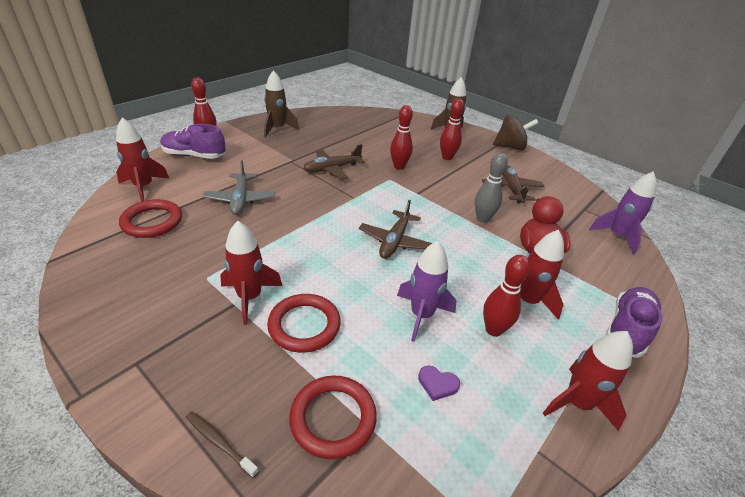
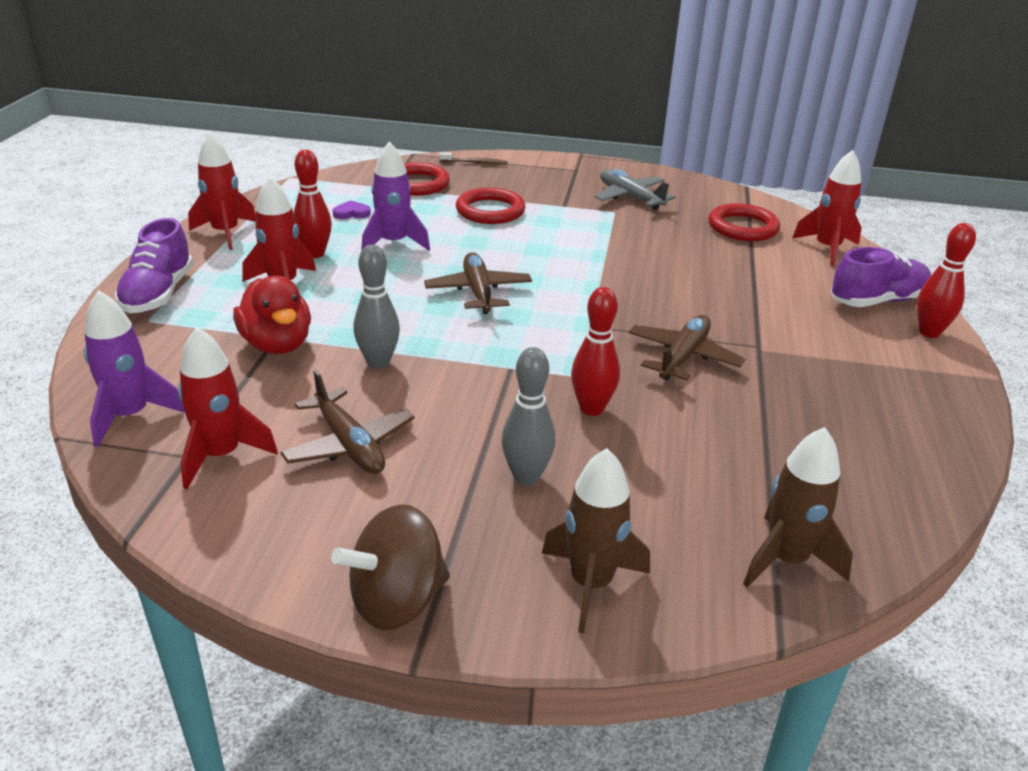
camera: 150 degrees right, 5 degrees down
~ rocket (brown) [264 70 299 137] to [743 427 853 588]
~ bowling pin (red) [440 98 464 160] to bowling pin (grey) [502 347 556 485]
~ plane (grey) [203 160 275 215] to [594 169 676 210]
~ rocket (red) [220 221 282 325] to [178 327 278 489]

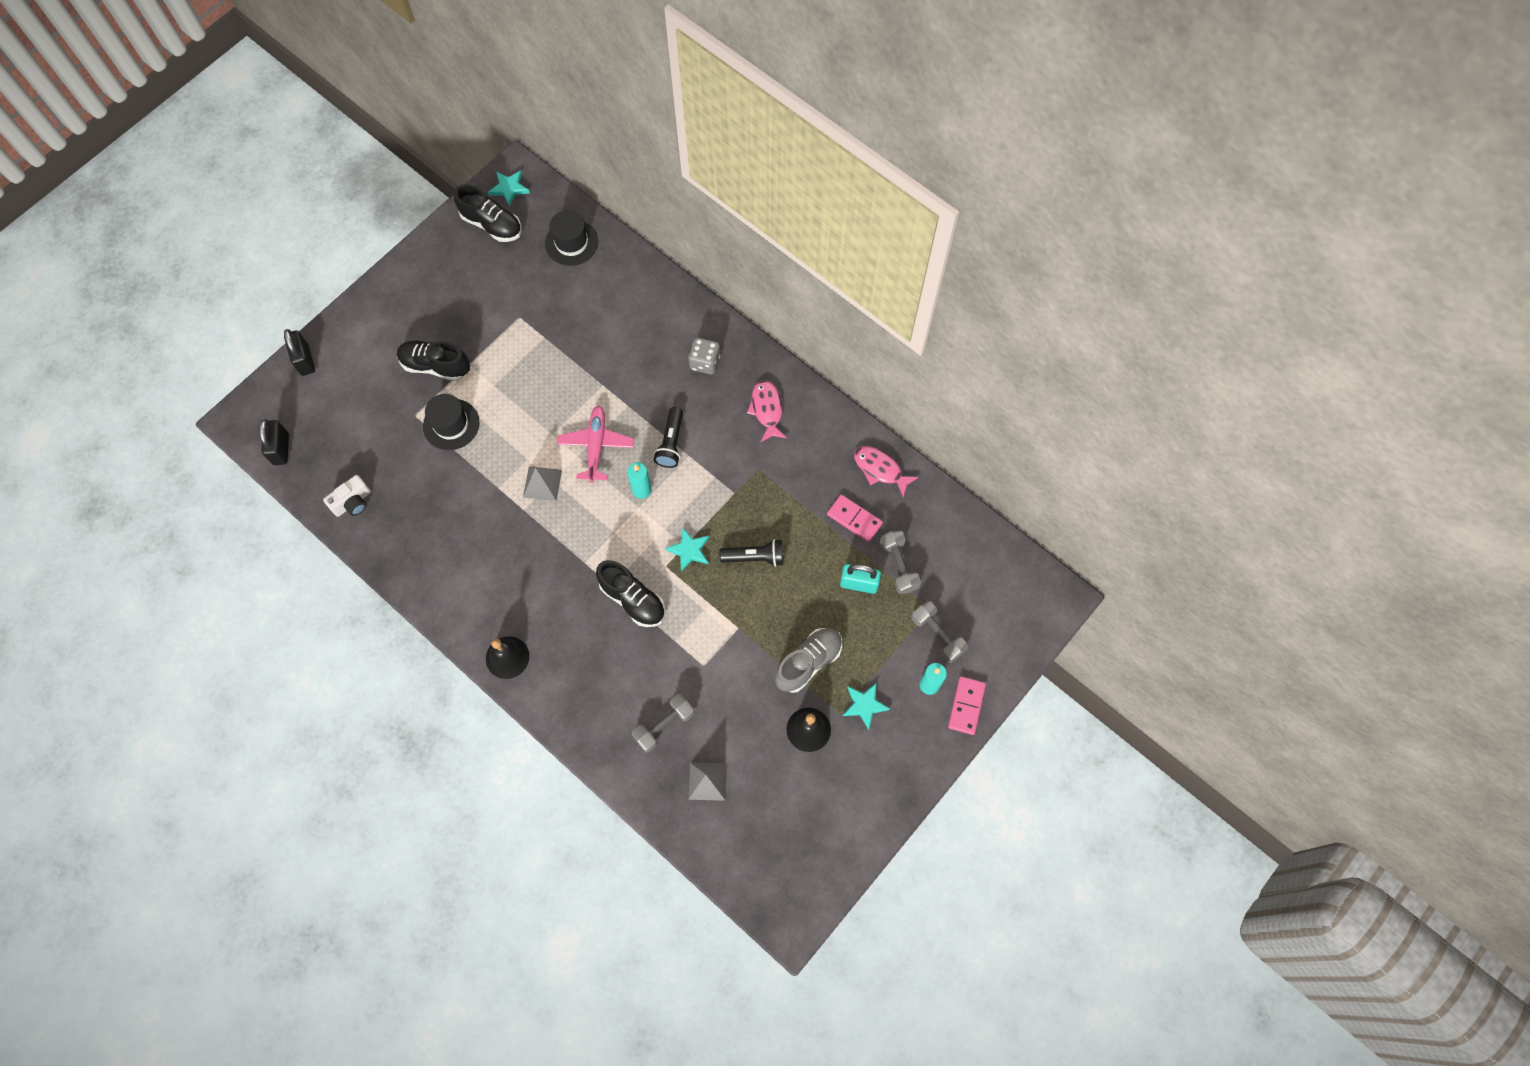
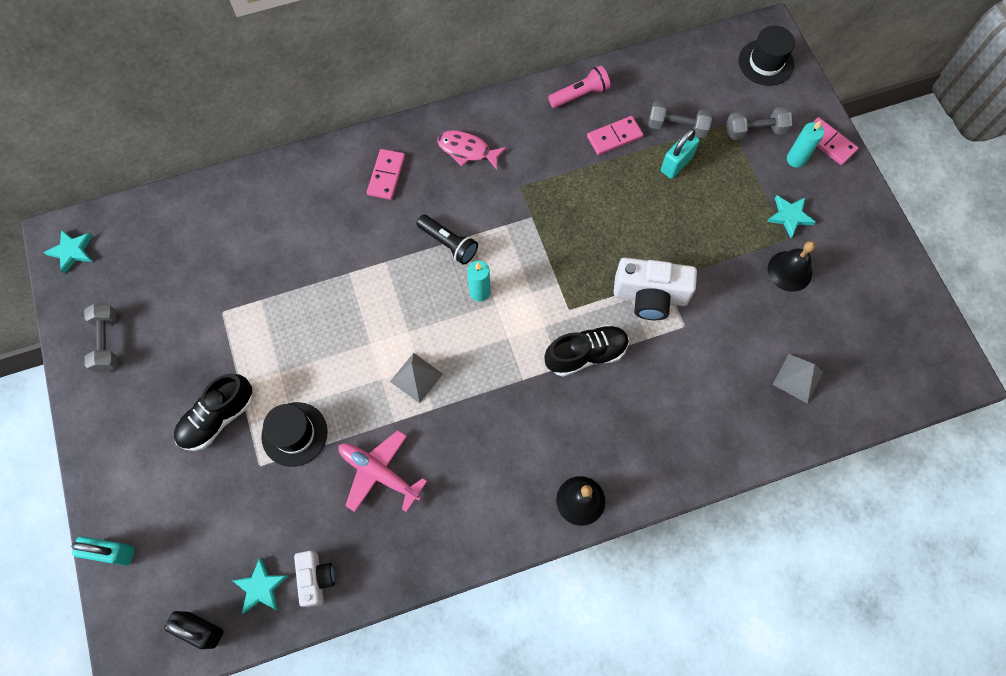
camera: 60 degrees left, 0 degrees up
- shoe (black) [454 185 522 242]
~ hat (black) [545 210 598 266] to [739 26 795 86]
~ padlock (black) [284 329 315 376] to padlock (turquoise) [71 536 135 566]
~ dice (grey) [688 338 720 375] to domino (pink) [367 149 405 200]
~ plane (pink) [557 405 634 483] to [338 430 427 512]
~ fish (pink) [854 446 919 498] to flashlight (pink) [548 65 611 108]
~ star (turquoise) [665 528 709 572] to [232 557 288 613]
- flashlight (black) [719 539 783 567]
- shoe (grey) [775 628 842 693]
~ dumbbell (grey) [632 694 695 752] to [84 303 118 372]
+ camera (white) [614 257 697 320]

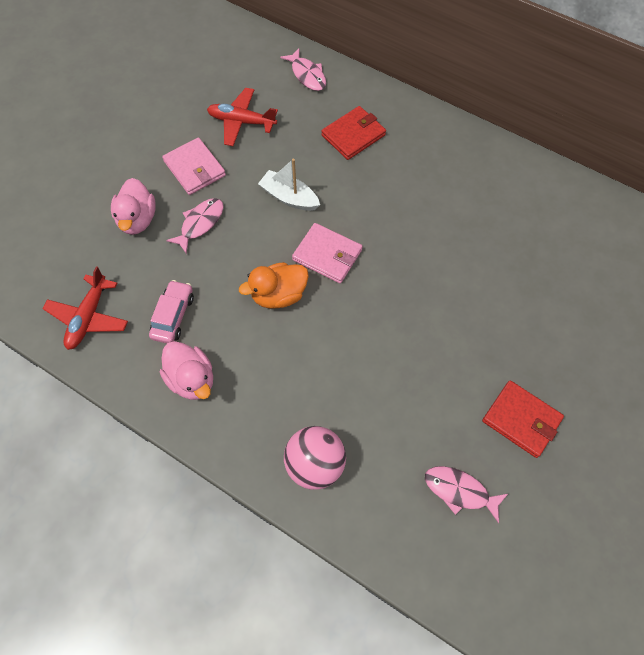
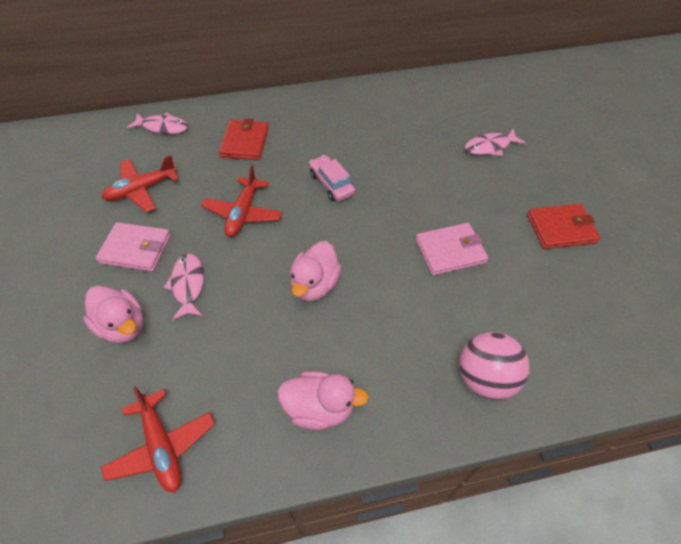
camera: 45 degrees left, 10 degrees down
~ boat (white) [258 159 320 211] to plane (red) [201 165 283 237]
~ wallet (pink) [292 223 363 284] to [416 223 488 276]
~ duck (orange) [239 262 309 309] to duck (pink) [290 241 342 302]
~ car (pink) [149 280 194 343] to [309 155 355 202]
~ fish (pink) [425 466 508 523] to [465 129 526 156]

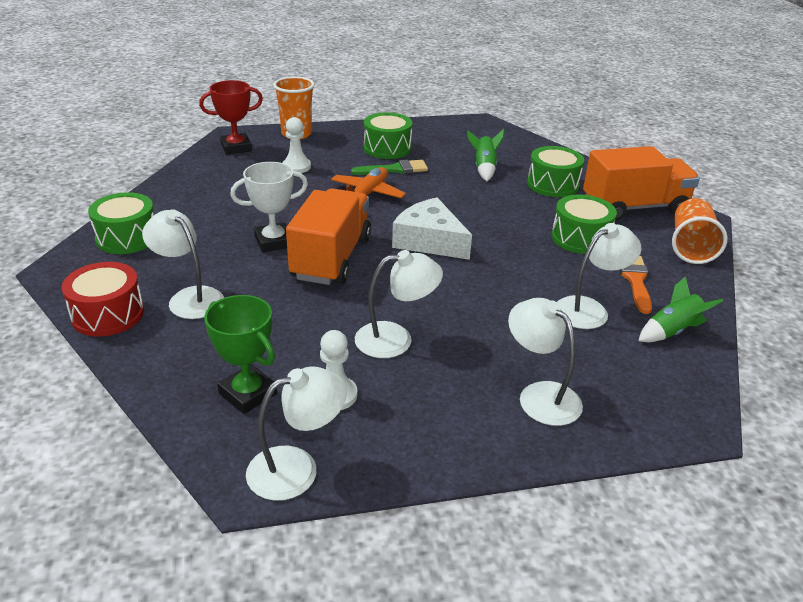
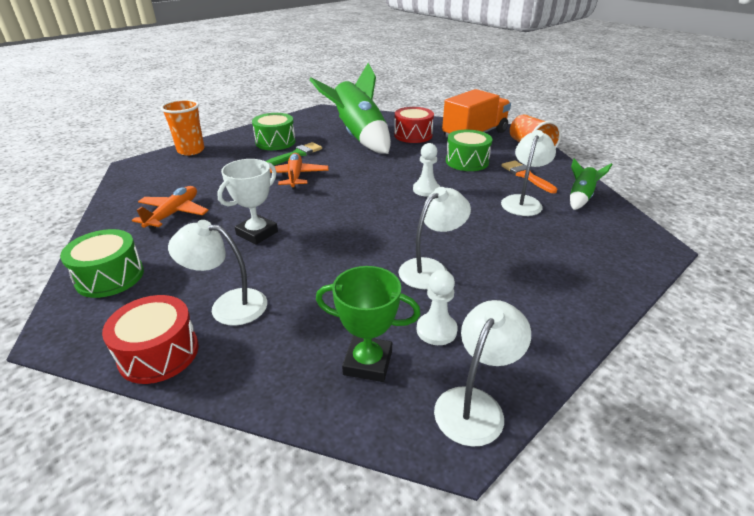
camera: 30 degrees left, 0 degrees up
- trophy (red) [199 80 263 155]
~ pawn (white) [282 117 311 173] to [413 143 440 197]
~ rocket (green) [467 129 505 181] = [310 63 391 154] x2.23
~ drum (green) [527 146 584 197] to drum (red) [394 107 434 143]
- truck (orange) [286 188 371 285]
- cheese (white) [392 197 472 260]
- lamp (white) [508 298 583 426]
+ plane (orange) [132 186 209 230]

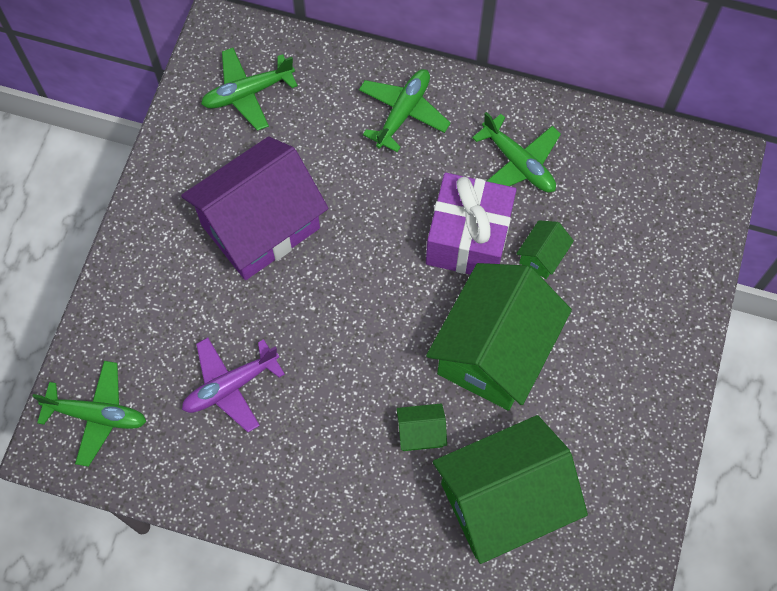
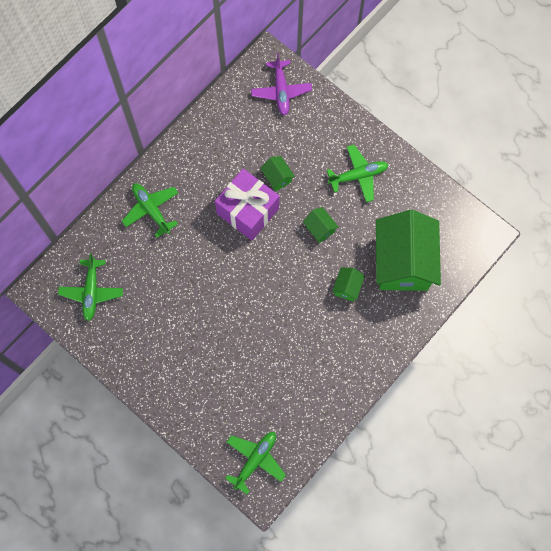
camera: 65 degrees left, 5 degrees up
~ plane (green) [472 112 561 193] to [327 145 388 202]
- house (purple) [181 136 329 280]
~ house (green) [426 263 572 410] = [303 207 339 243] x0.41
~ plane (purple) [182 337 285 432] to [251 53 312 115]

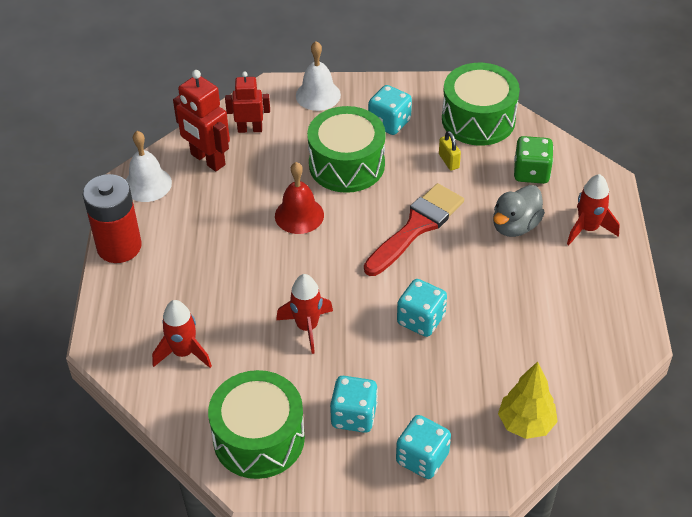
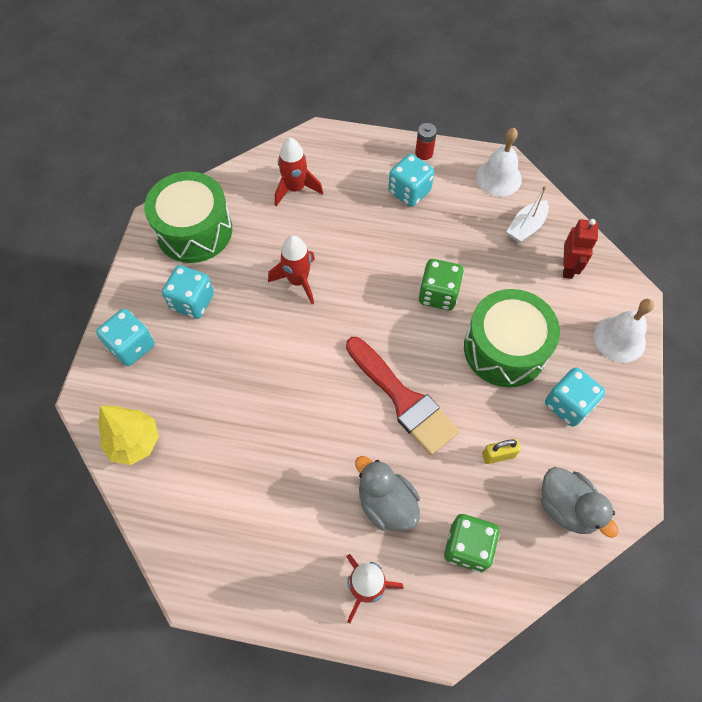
camera: 100 degrees right, 15 degrees up
~ drum (green) [442 63 520 146] to duck (grey) [541 467 618 538]
~ robot (red) [173 70 230 171] to boat (white) [507 186 549 243]
~ bell (red) [275 162 324 234] to dice (green) [418 259 464 310]
~ battery (red) [83 174 142 263] = [415 123 437 160] x0.45
~ dice (turquoise) [397 279 447 337] to [388 154 434 207]

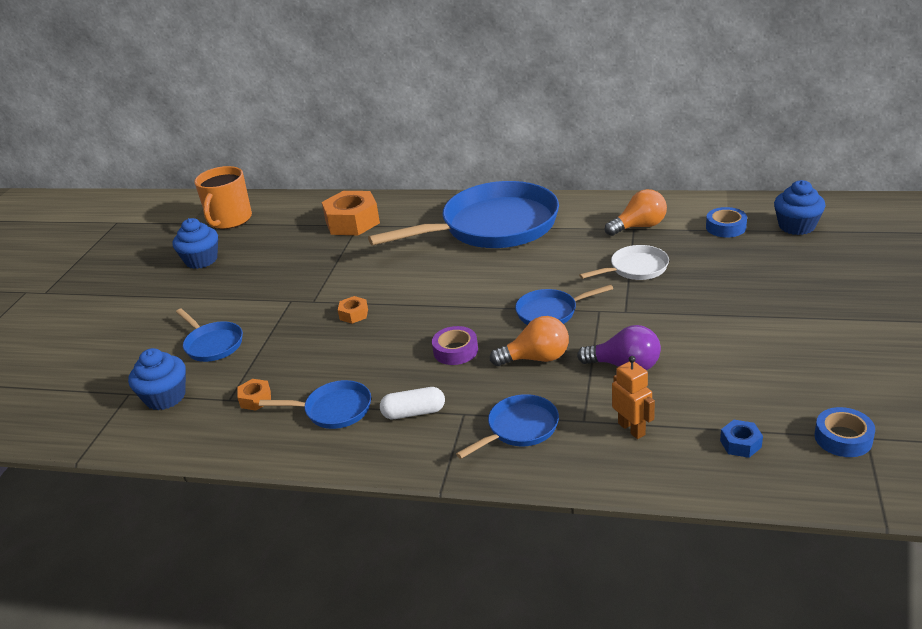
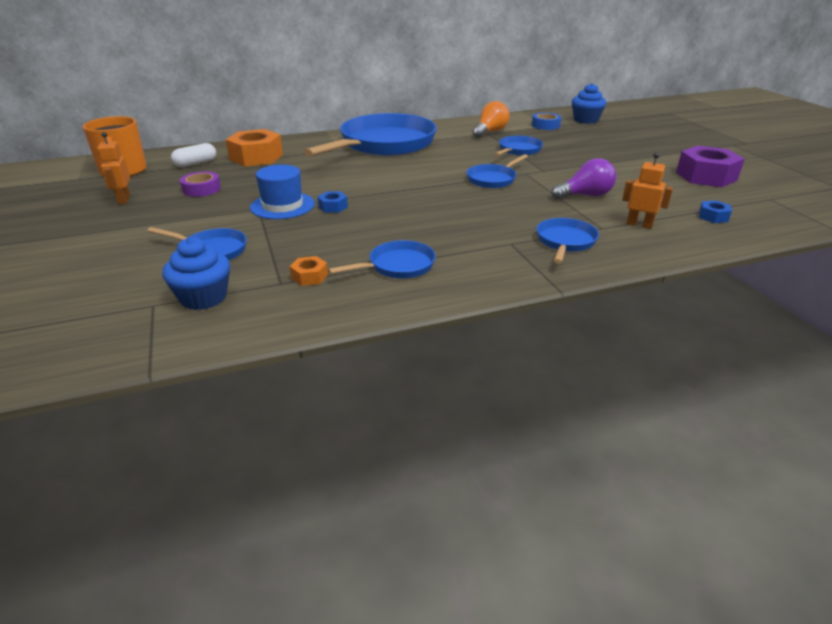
camera: 35 degrees left, 0 degrees up
~ cupcake (blue) [173 218 218 269] to robot (orange) [97 132 130 204]
~ pan (white) [579 245 669 280] to pan (blue) [494 136 543 156]
~ nut (orange) [338 296 368 324] to nut (blue) [318 192 348 213]
- light bulb (orange) [490 316 569 366]
~ tape (purple) [432 326 478 365] to [180 171 221 197]
~ capsule (white) [380 387 445 419] to [171 143 216 167]
- tape (blue) [814 407 875 457]
+ nut (purple) [676 146 745 187]
+ hat (blue) [250 165 315 219]

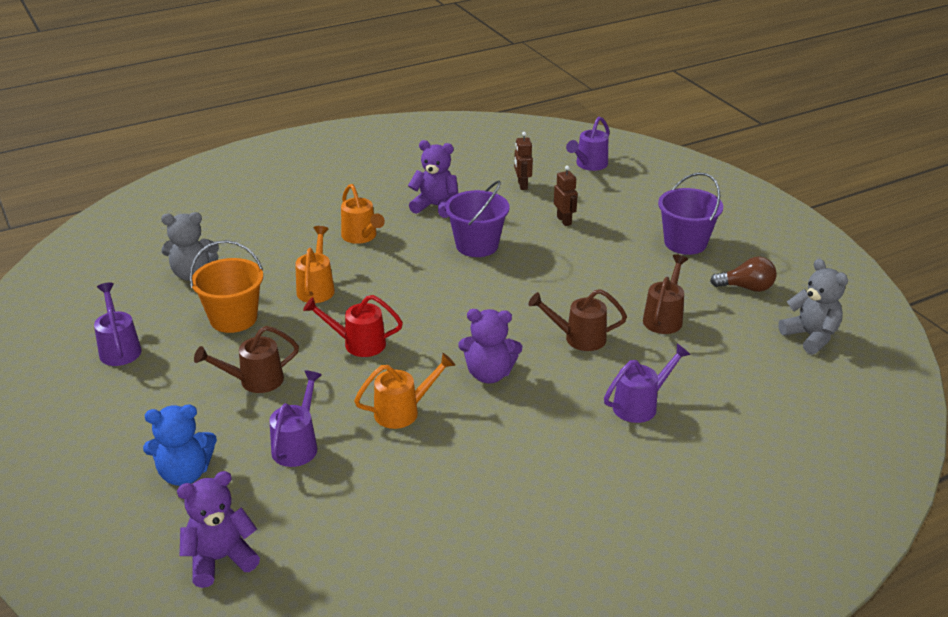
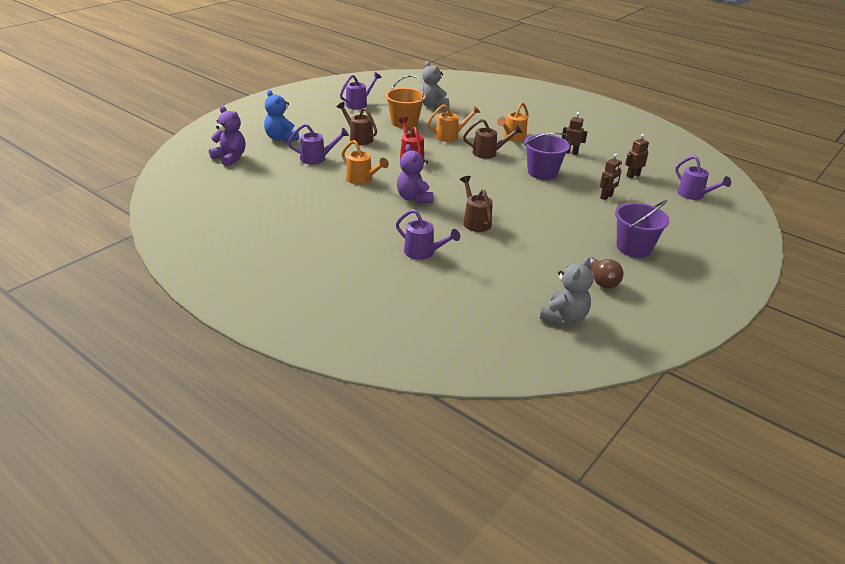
camera: 65 degrees right, 0 degrees up
~ watering can (purple) [566 117 610 171] = [675 156 731 200] 135 degrees counterclockwise
~ teddy bear (purple) [408 140 458 218] to robot (brown) [562 112 587 155]
~ watering can (brown) [643 254 688 334] to [463 119 522 159]

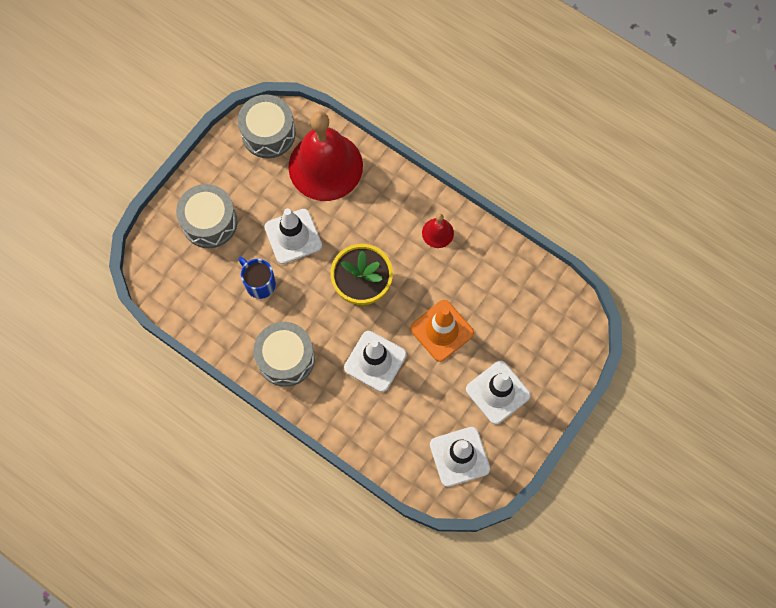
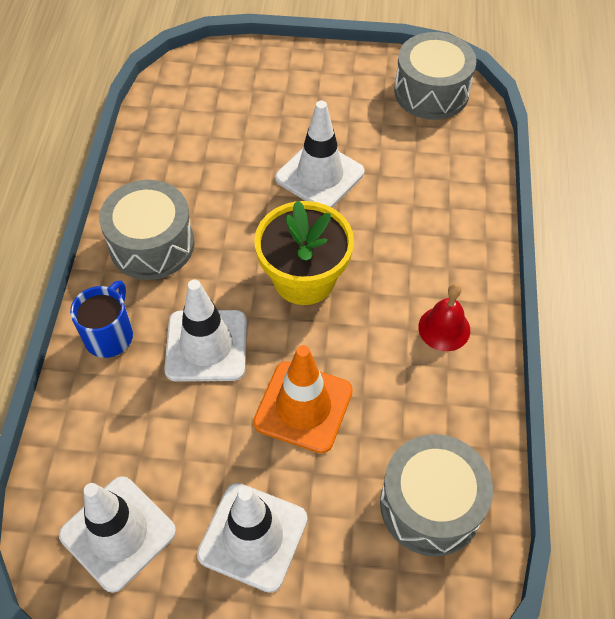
camera: 60 degrees right, 15 degrees down
- bell (red) [288 111 363 201]
~ drum (grey) [176 184 237 248] to [380 434 493 556]
~ mug (blue) [238 257 276 299] to [70 280 133 358]

